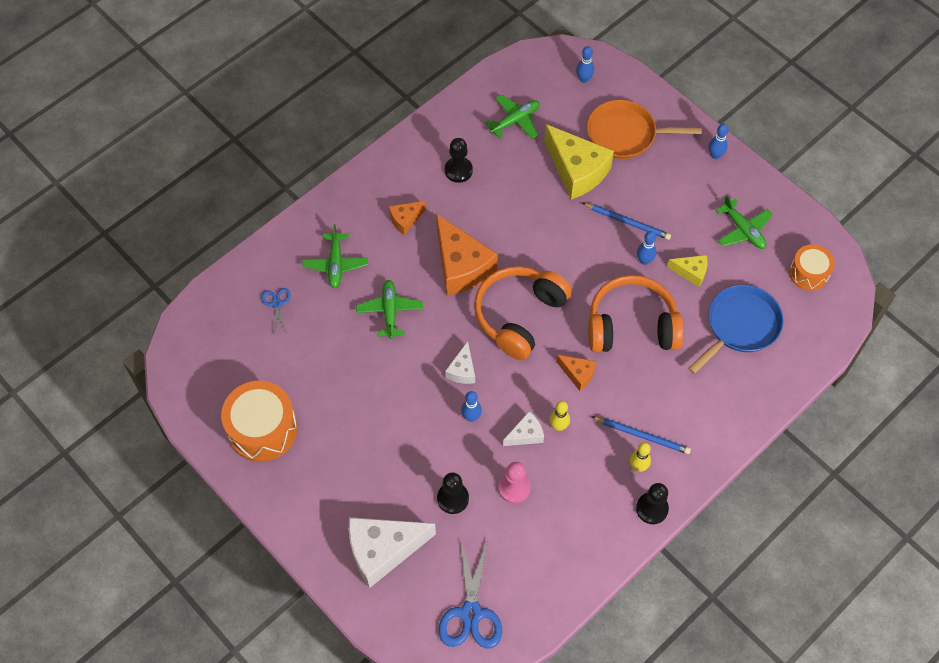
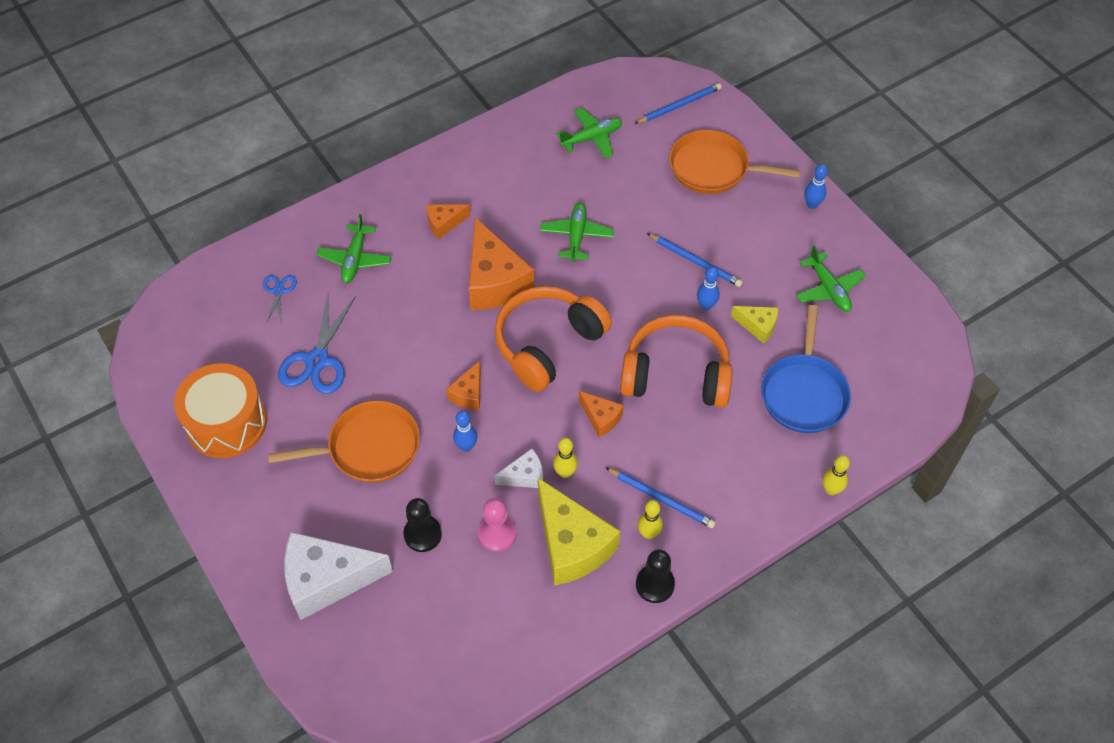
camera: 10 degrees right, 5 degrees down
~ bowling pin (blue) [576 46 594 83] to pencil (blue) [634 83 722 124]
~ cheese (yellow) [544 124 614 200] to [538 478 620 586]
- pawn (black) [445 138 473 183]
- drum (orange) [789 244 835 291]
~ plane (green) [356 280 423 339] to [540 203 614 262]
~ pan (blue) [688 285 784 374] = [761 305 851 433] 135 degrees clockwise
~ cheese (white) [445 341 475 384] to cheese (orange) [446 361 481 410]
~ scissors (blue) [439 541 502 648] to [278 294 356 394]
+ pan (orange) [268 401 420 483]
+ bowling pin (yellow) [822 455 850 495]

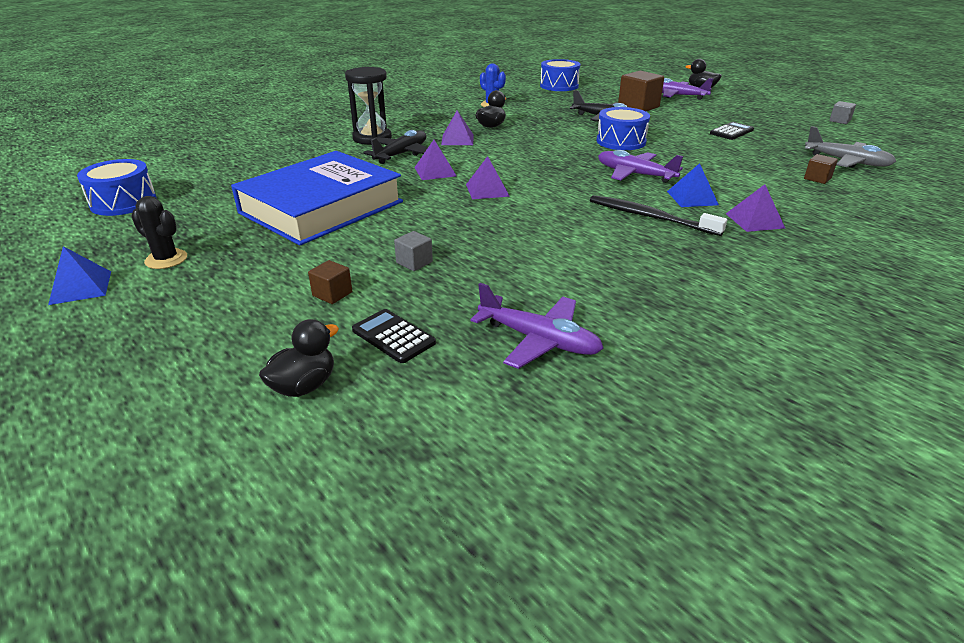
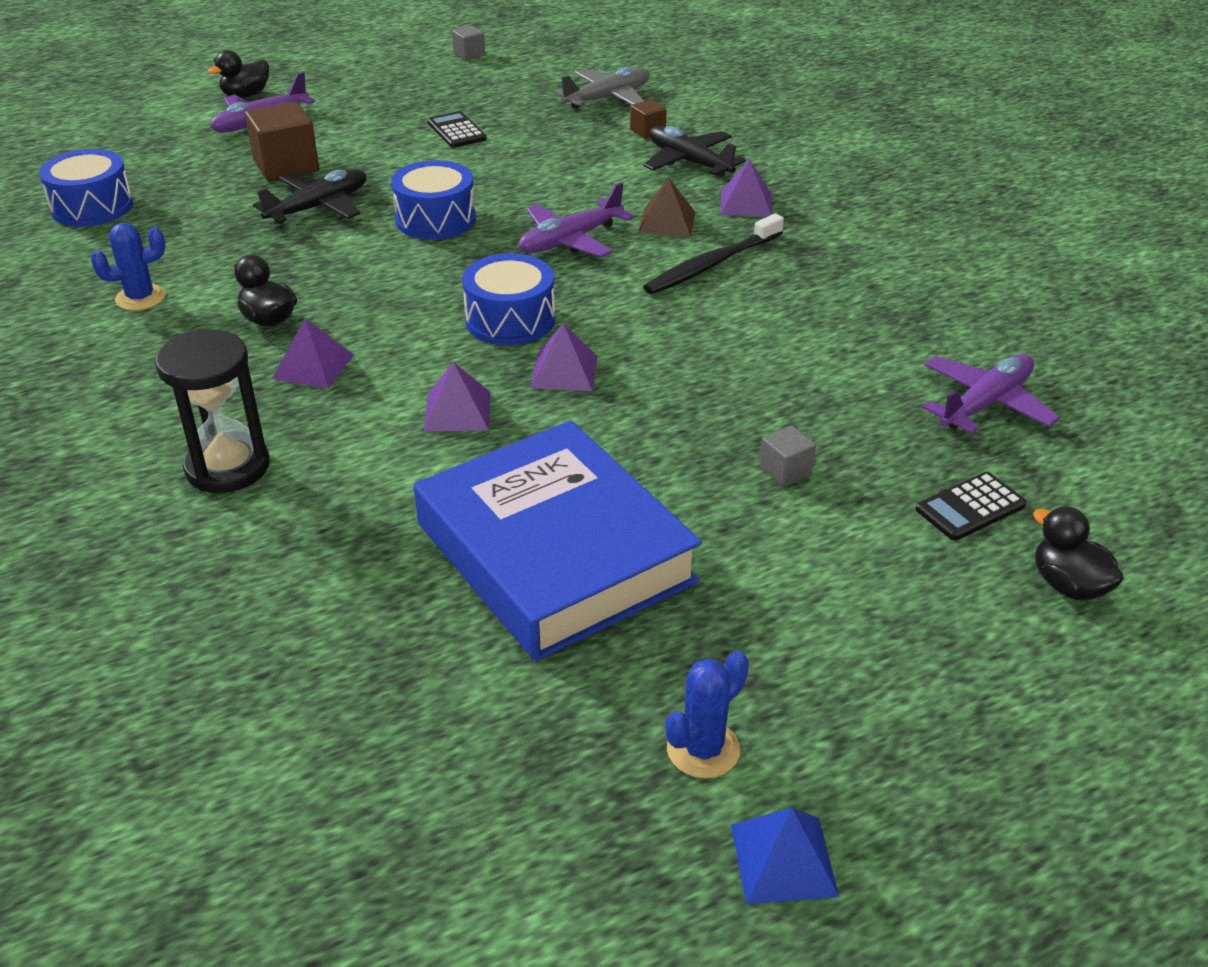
camera: 75 degrees left, 5 degrees up
~ plane (black) [363 130 427 164] to [643 126 746 178]
~ drum (blue) [77 159 157 216] to [462 253 555 345]
~ pyramid (blue) [667 163 719 207] to pyramid (brown) [638 178 695 237]
~ cactus (black) [131 196 187 269] to cactus (blue) [665 651 749 778]
- cube (brown) [308 260 352 304]

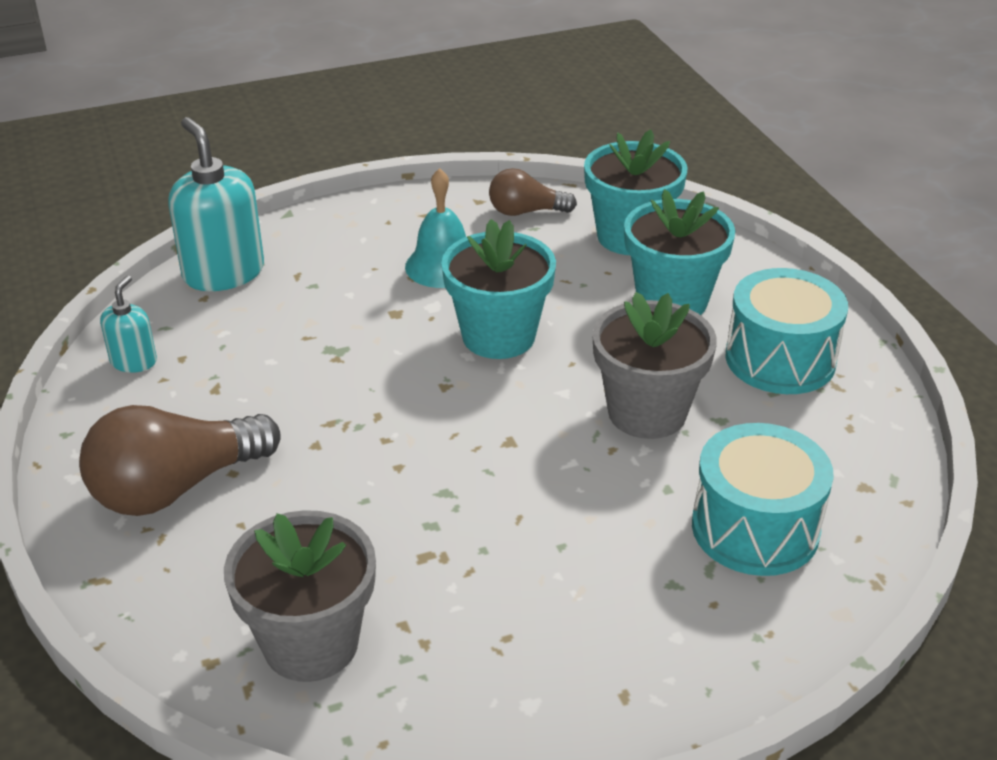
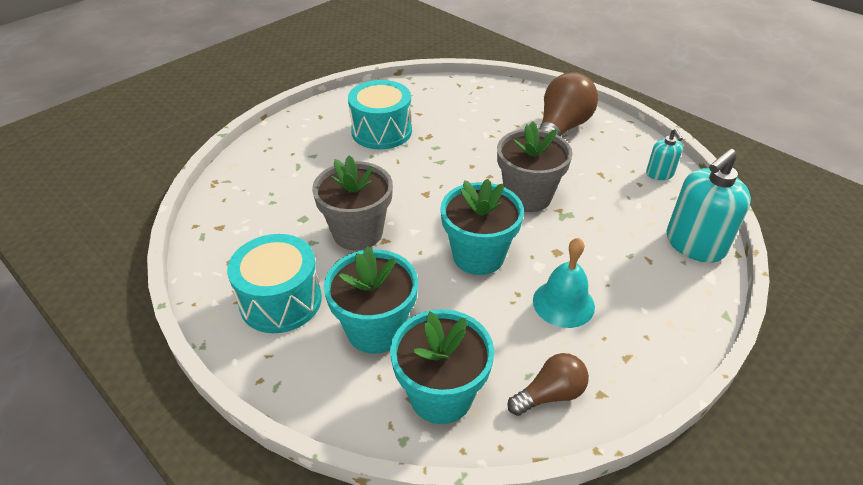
camera: 155 degrees right, 5 degrees up
~ soap dispenser (turquoise) [168 117 264 291] = [666 149 751 263] 105 degrees clockwise
~ drum (turquoise) [692 423 834 576] to [348 80 412 149]
~ flower pot (grey) [224 510 376 682] to [497 121 573 212]

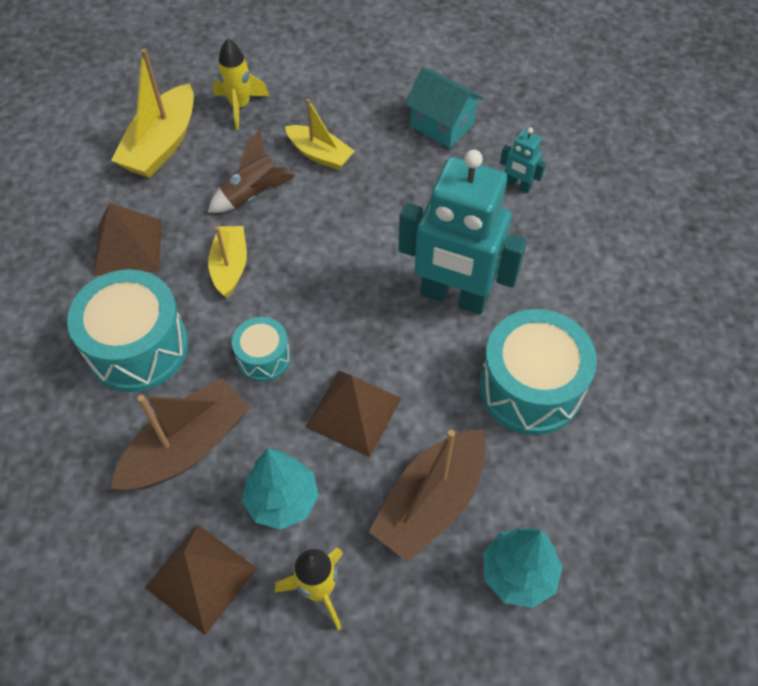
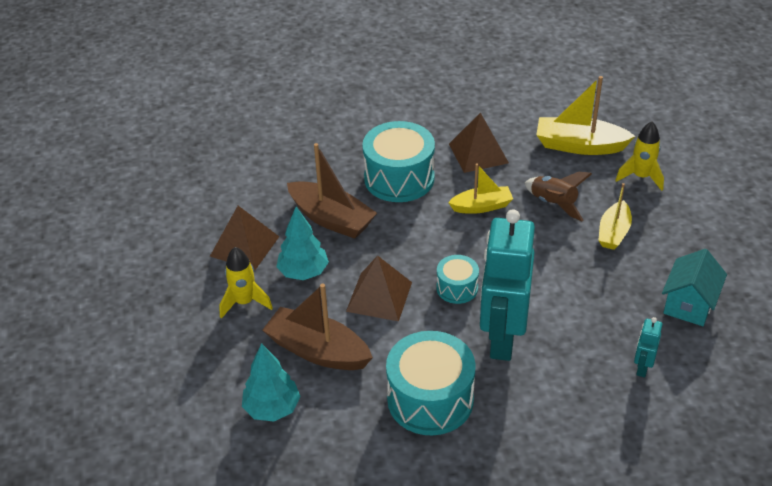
camera: 80 degrees right, 15 degrees down
~ drum (turquoise) [232 317 291 382] to [436 255 479 304]

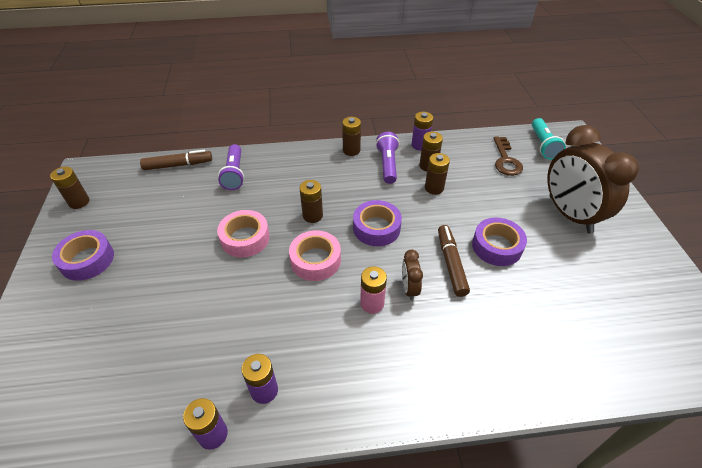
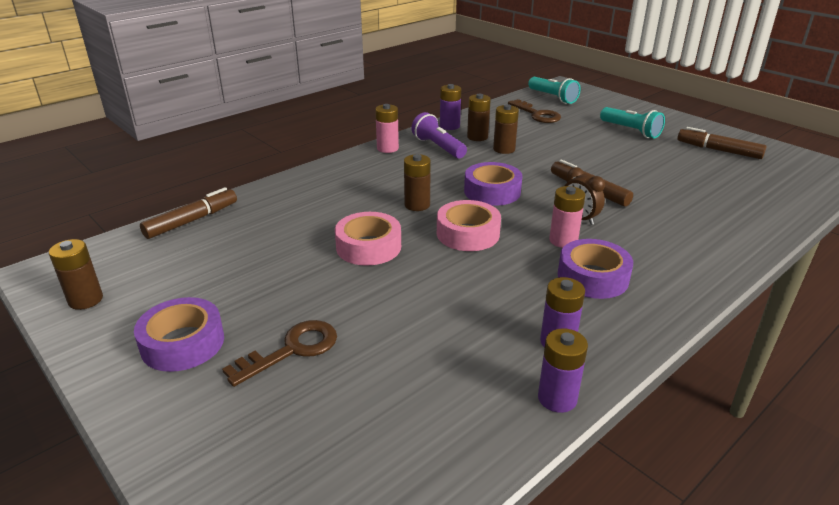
camera: 35 degrees left, 15 degrees down
~ battery (brown) [342 117 361 156] to battery (pink) [375 104 399 153]
~ clock (brown) [547 125 639 234] to flashlight (turquoise) [600 107 665 139]
- flashlight (purple) [218 144 244 190]
~ tape (purple) [472 218 527 266] to [558 239 633 299]
+ marker (brown) [677 127 767 159]
+ key (brown) [222 320 337 387]

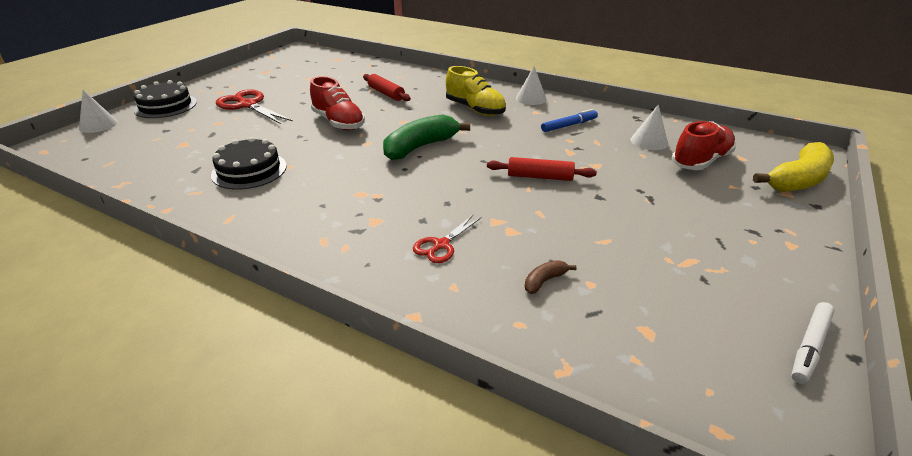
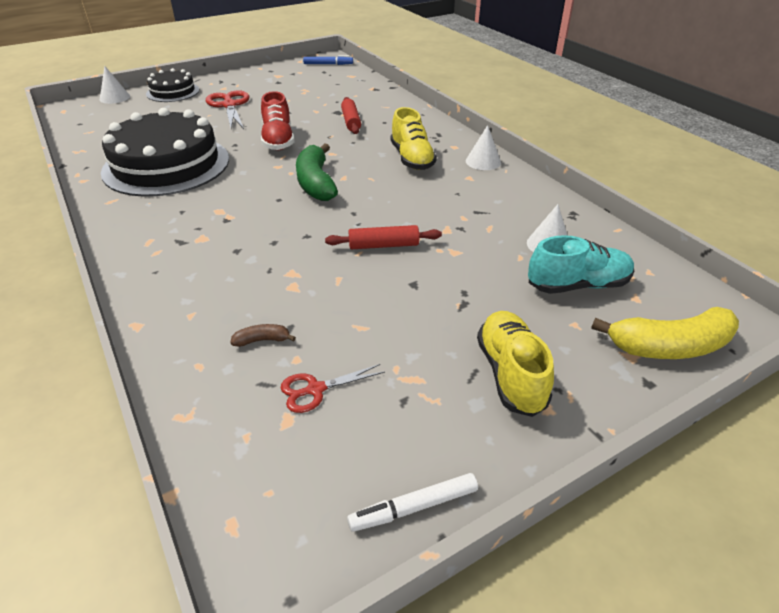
camera: 30 degrees right, 5 degrees up
~ marker (blue) [541 109 598 132] to [303 55 353 65]
~ banana (green) [383 114 470 160] = [296 144 338 201] 90 degrees counterclockwise
~ shoe (red) [671 121 736 170] to shoe (turquoise) [528 235 634 294]
~ cake (black) [211 137 287 190] = [101 108 229 197] x1.90
~ rolling pin (red) [487 157 597 181] = [325 225 442 249] 45 degrees counterclockwise
~ scissors (red) [413 215 482 263] to [281 364 385 413]
+ shoe (yellow) [477 311 554 417]

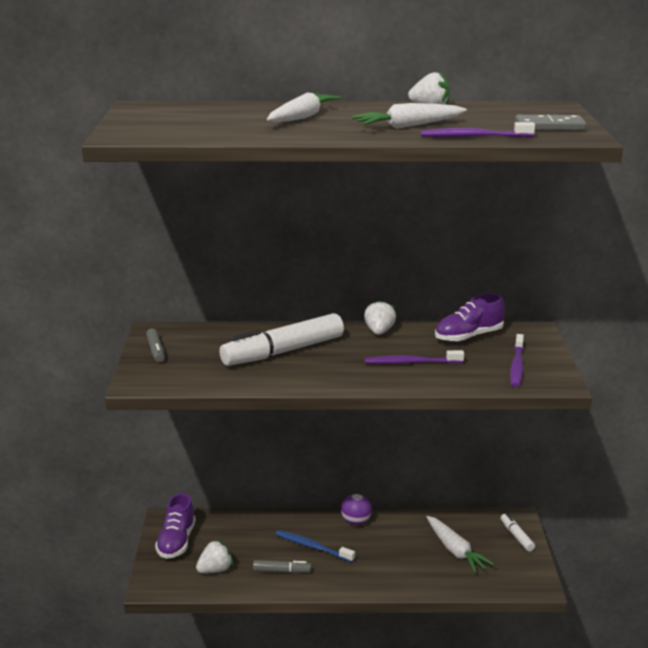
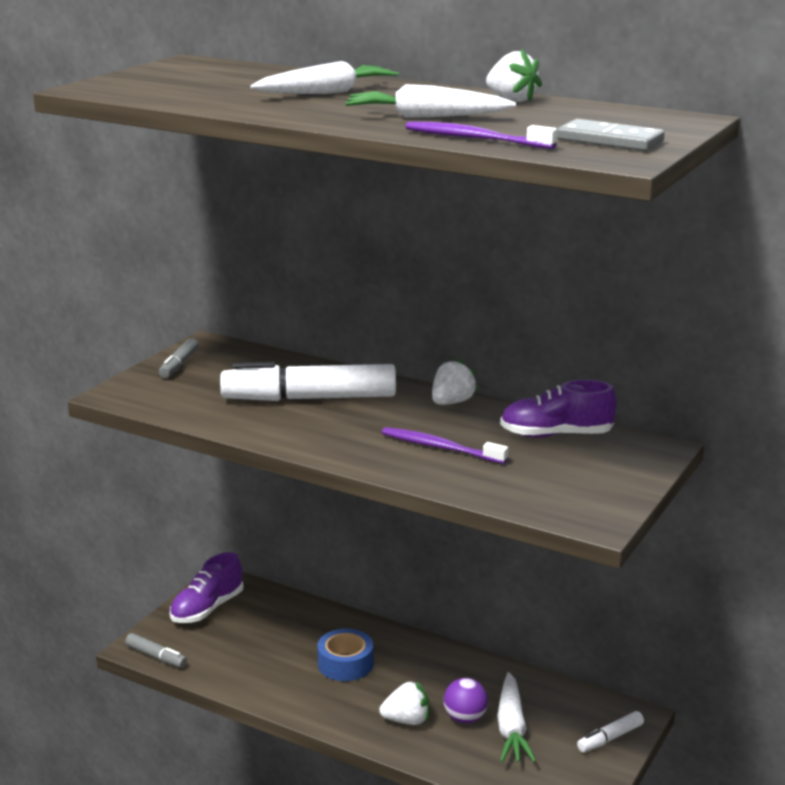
camera: 30 degrees right, 0 degrees up
- toothbrush (purple) [510 334 524 387]
~ ball (purple) [341 494 372 525] to [444 678 488 723]
~ marker (white) [501 513 535 552] = [577 711 644 752] 135 degrees counterclockwise
~ toothbrush (blue) [276 530 355 562] to tape (blue) [317 629 374 681]
~ strawberry (white) [196 540 233 573] to [379 681 429 725]
~ marker (grey) [253 560 311 573] to [125 633 187 668]

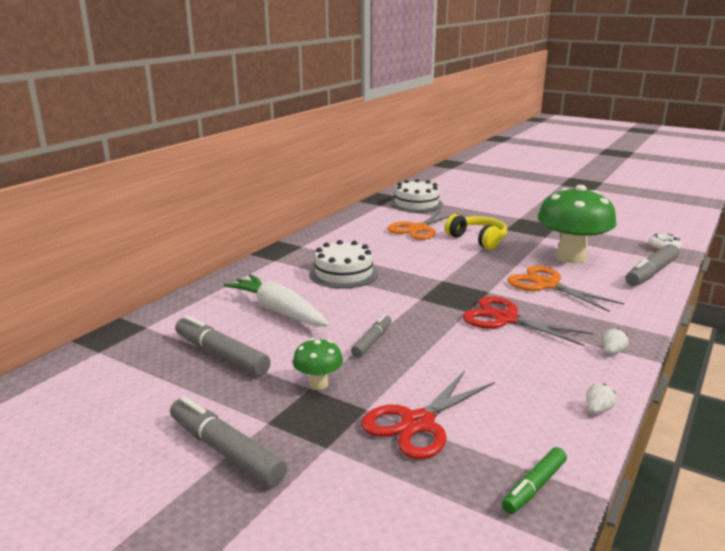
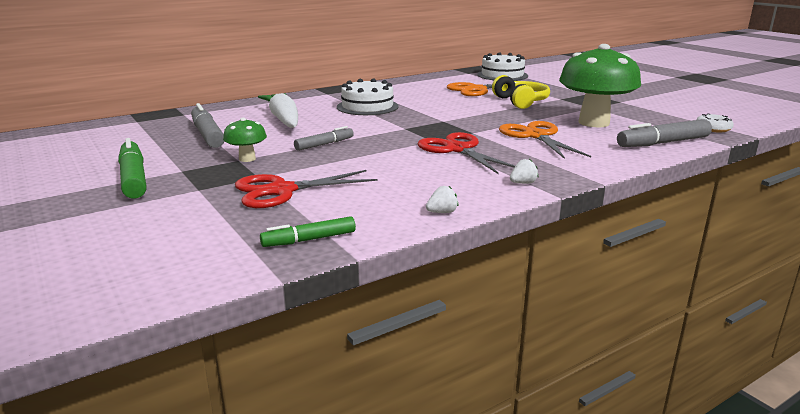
camera: 25 degrees right, 0 degrees up
~ marker (grey) [170 396 287 487] to marker (green) [118 138 146 199]

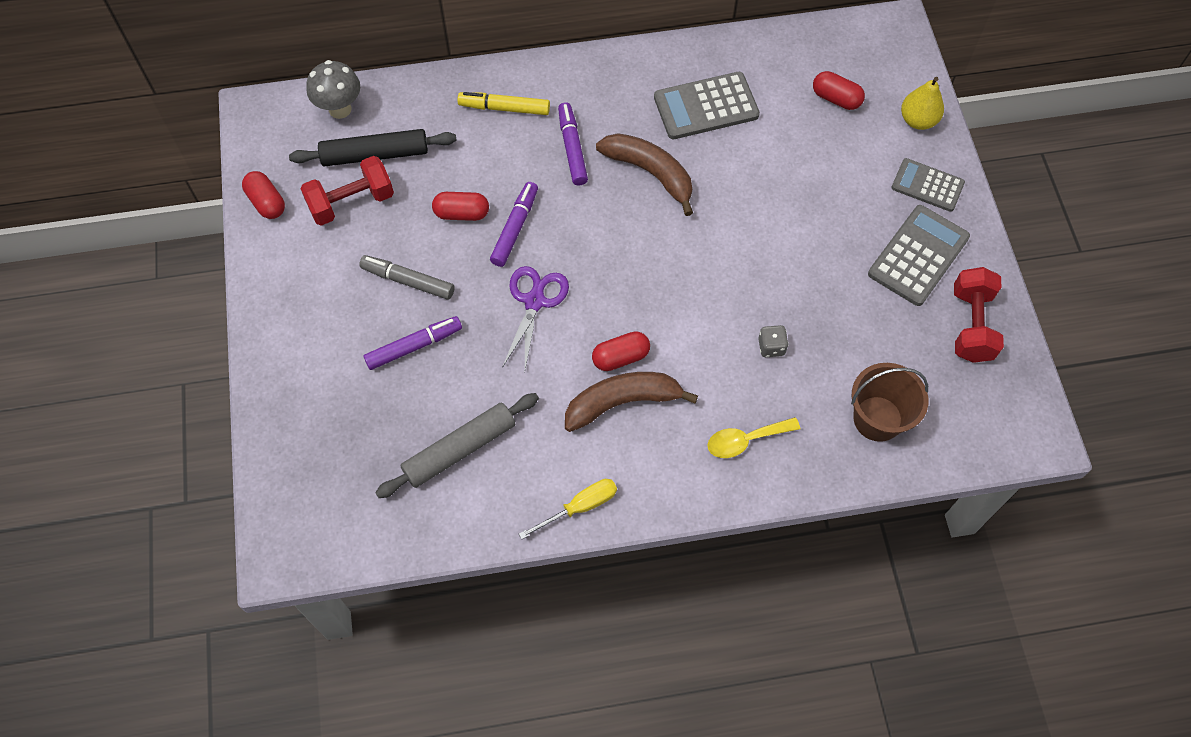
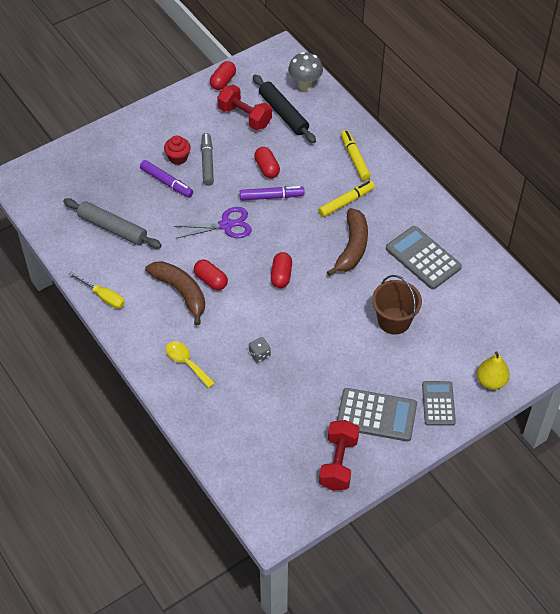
camera: 65 degrees right, 10 degrees down
~ capsule (red) [813 71 865 110] to [271 252 292 288]
~ marker (purple) [558 102 588 186] to marker (yellow) [318 180 375 217]
~ dumbbell (red) [954 267 1004 363] = [319 420 359 491] 60 degrees counterclockwise
~ bucket (brown) [851 363 928 442] to [372 275 422 335]
+ cupcake (red) [164 135 191 165]

